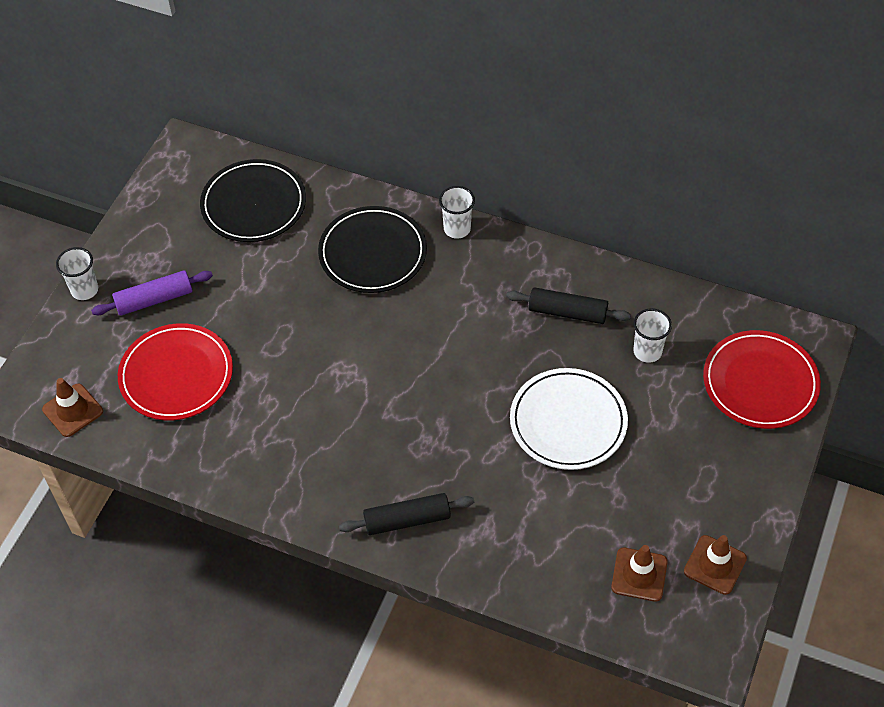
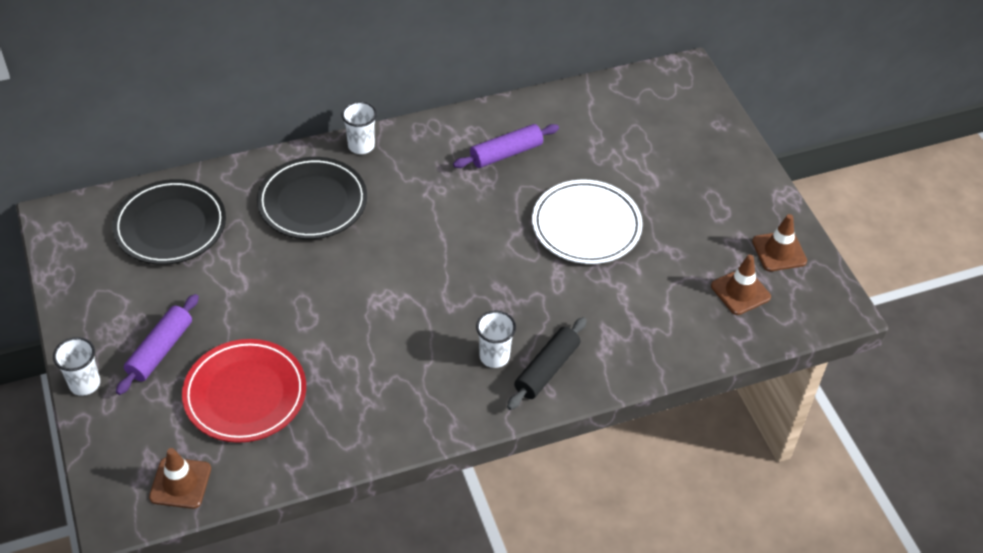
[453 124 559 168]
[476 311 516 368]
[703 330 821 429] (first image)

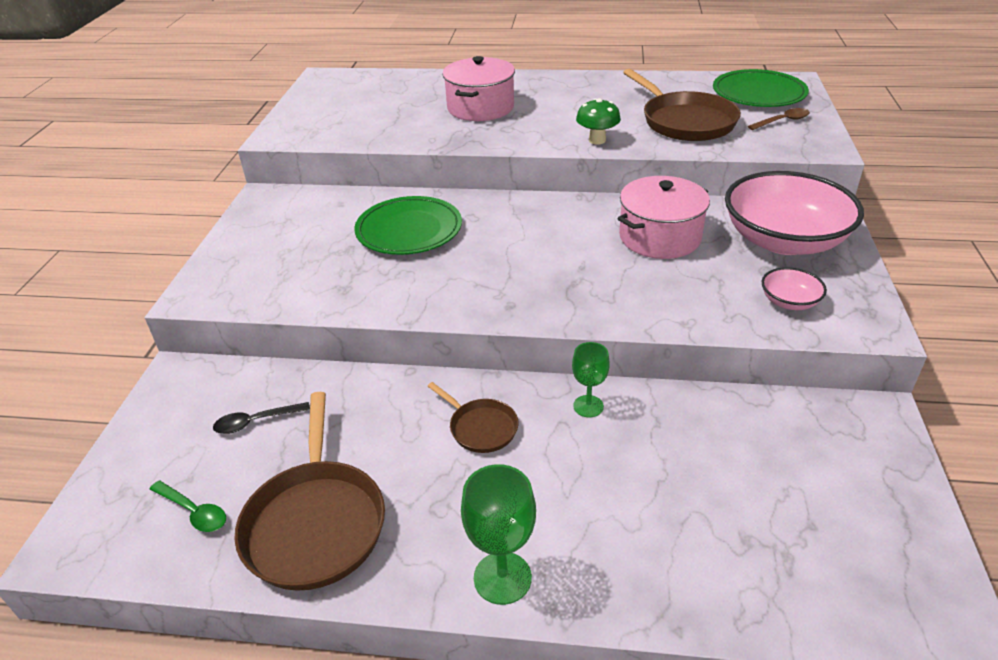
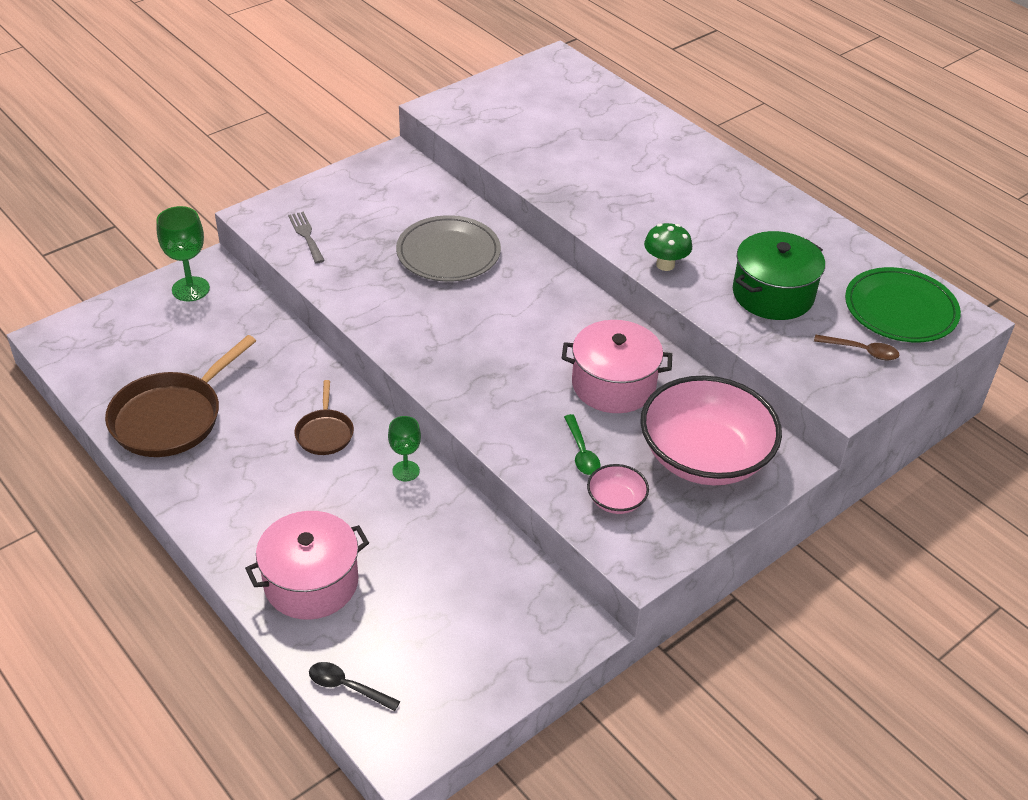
[156 206 210 301]
[245 511 369 620]
[288 212 325 263]
[309 662 400 711]
[396 215 501 282]
[564 414 601 475]
[733 231 825 320]

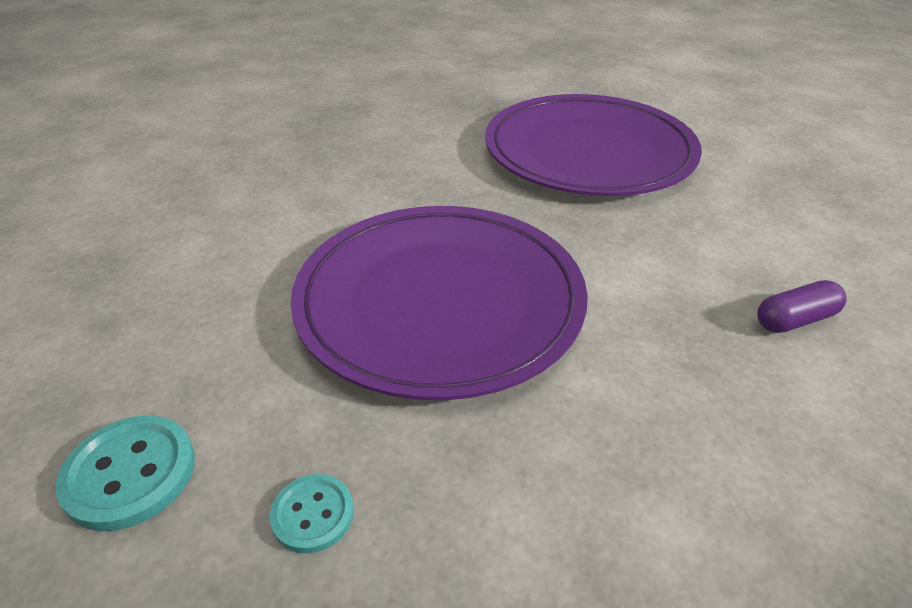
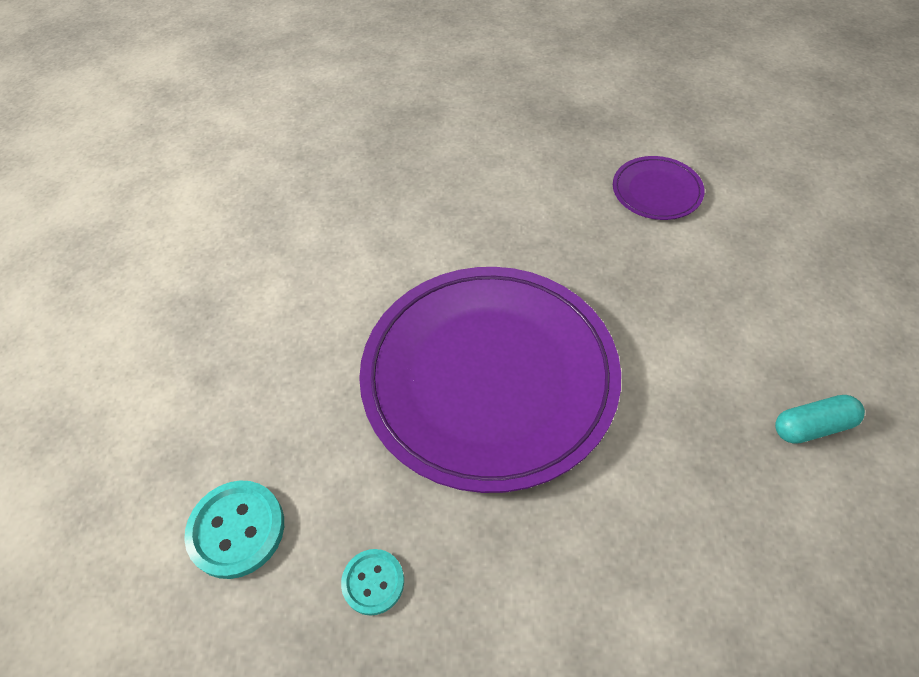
[613 156 705 220]
[775 395 865 444]

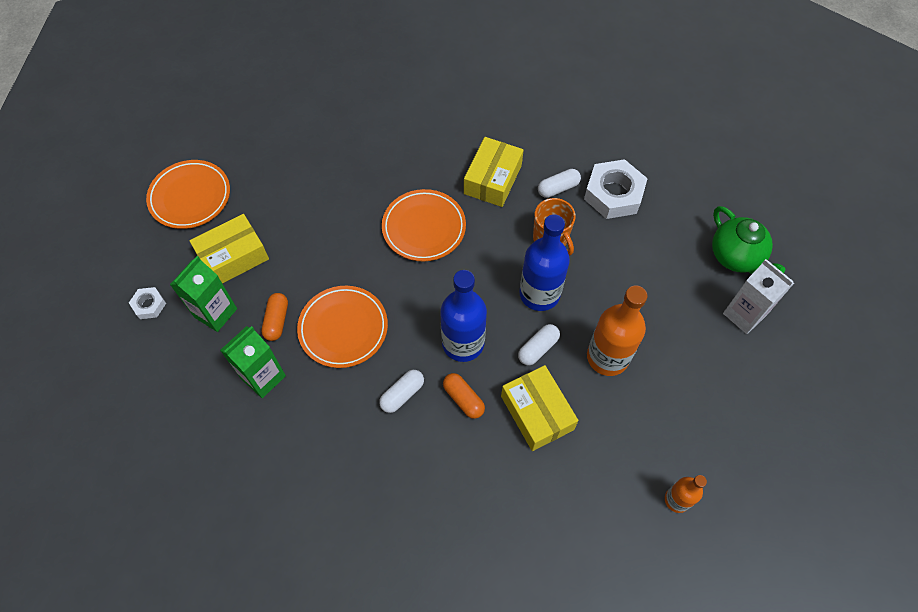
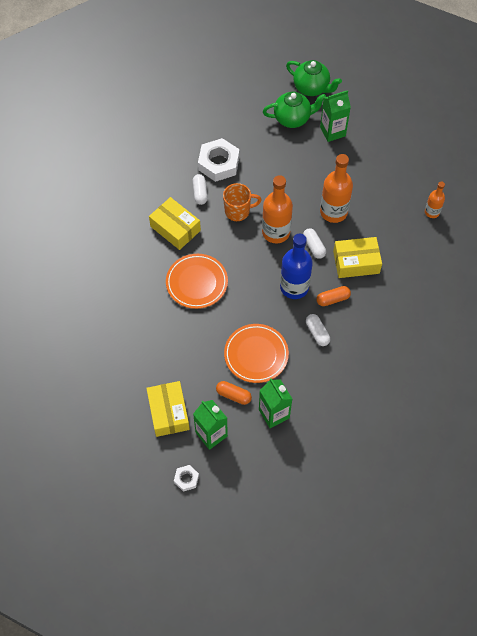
[262 175 293 244]
[286 60 342 96]
[320 90 351 142]
[146 160 230 229] (first image)

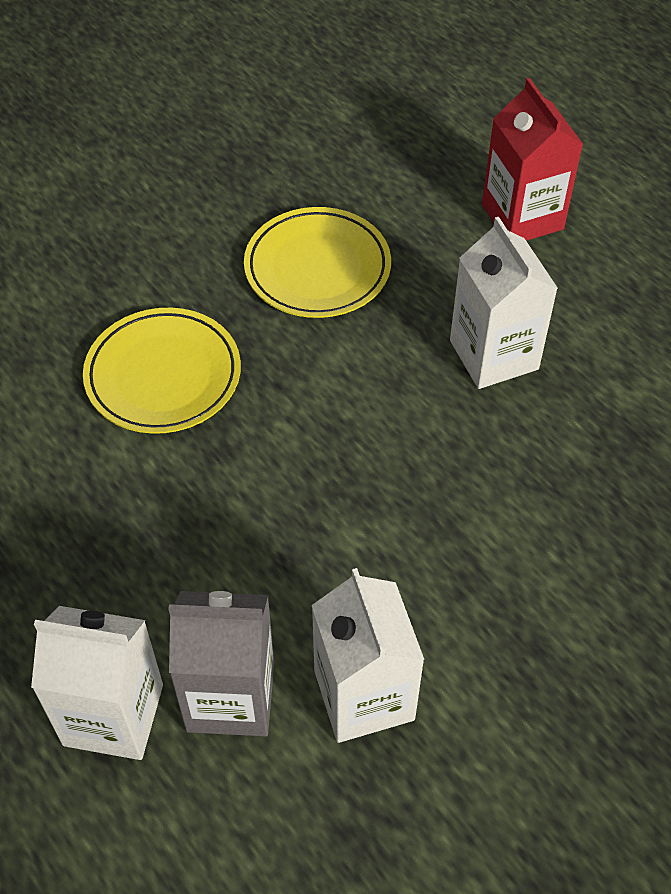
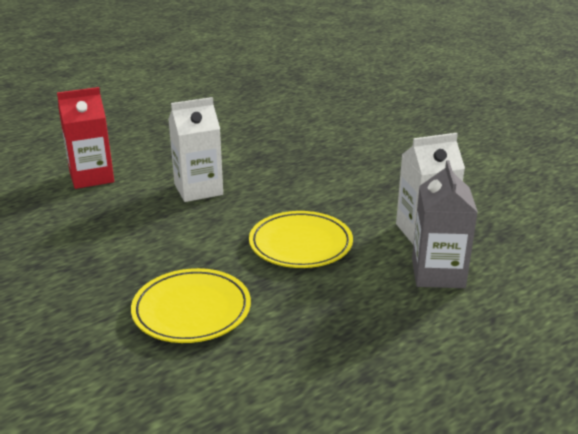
[249 211 353 268]
[31 606 163 760] (first image)

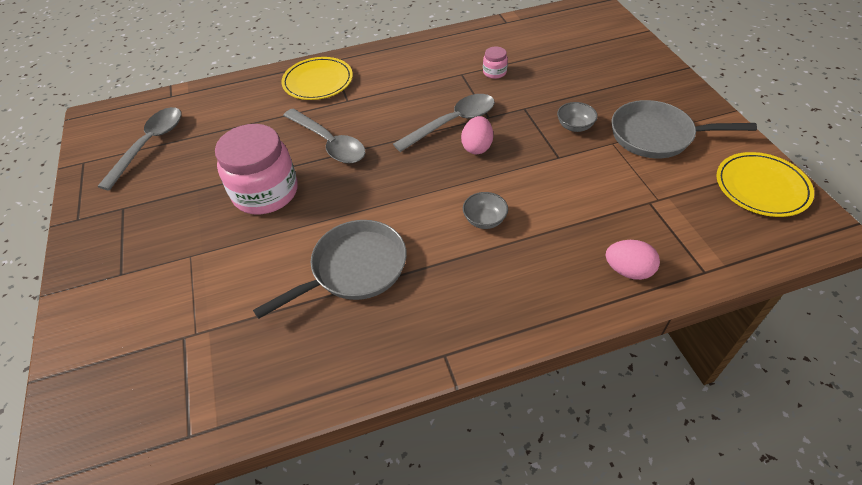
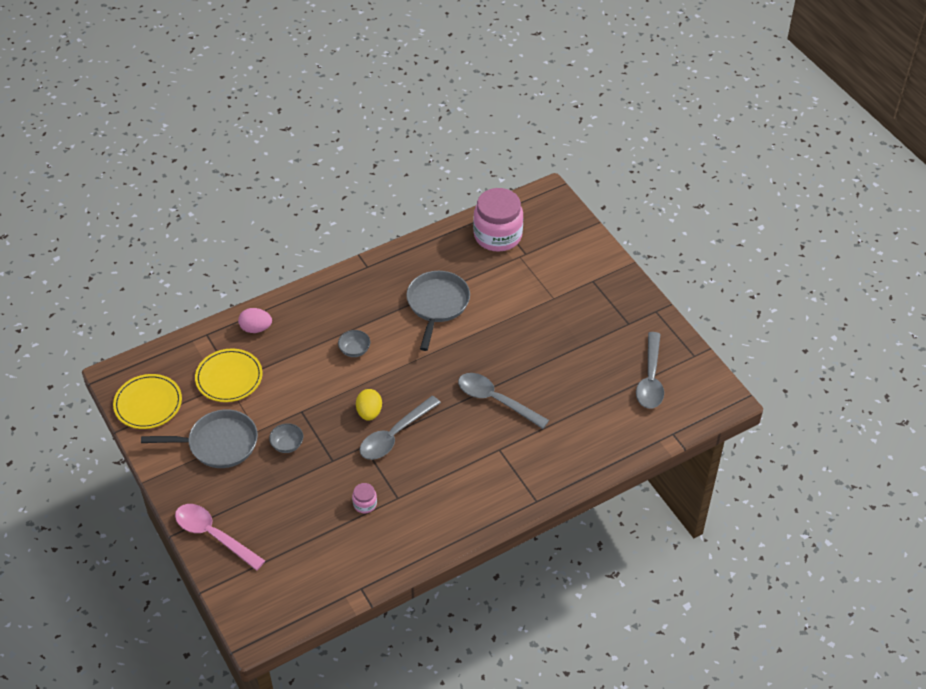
[175 504 265 571]
[195 348 263 402]
[356 389 382 421]
[406 271 470 351]
[473 188 523 252]

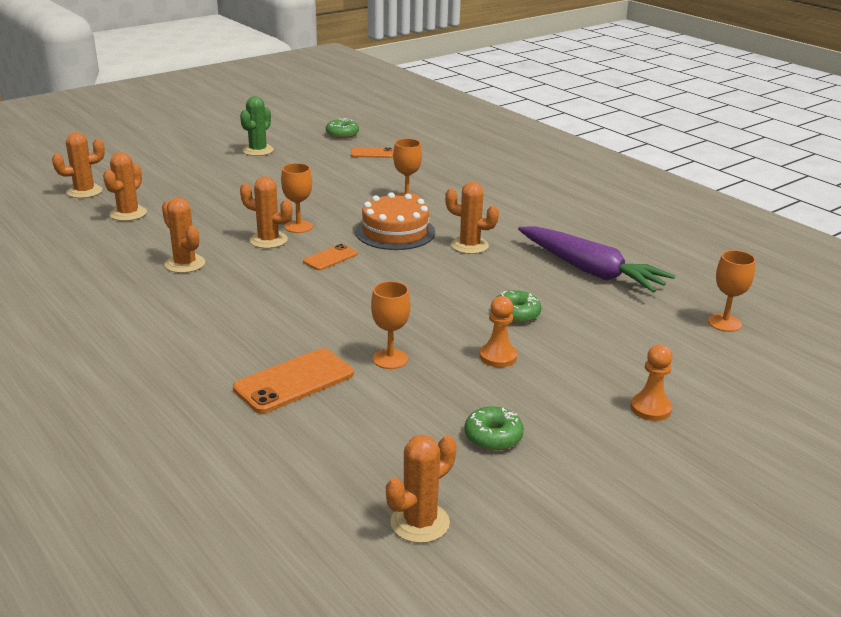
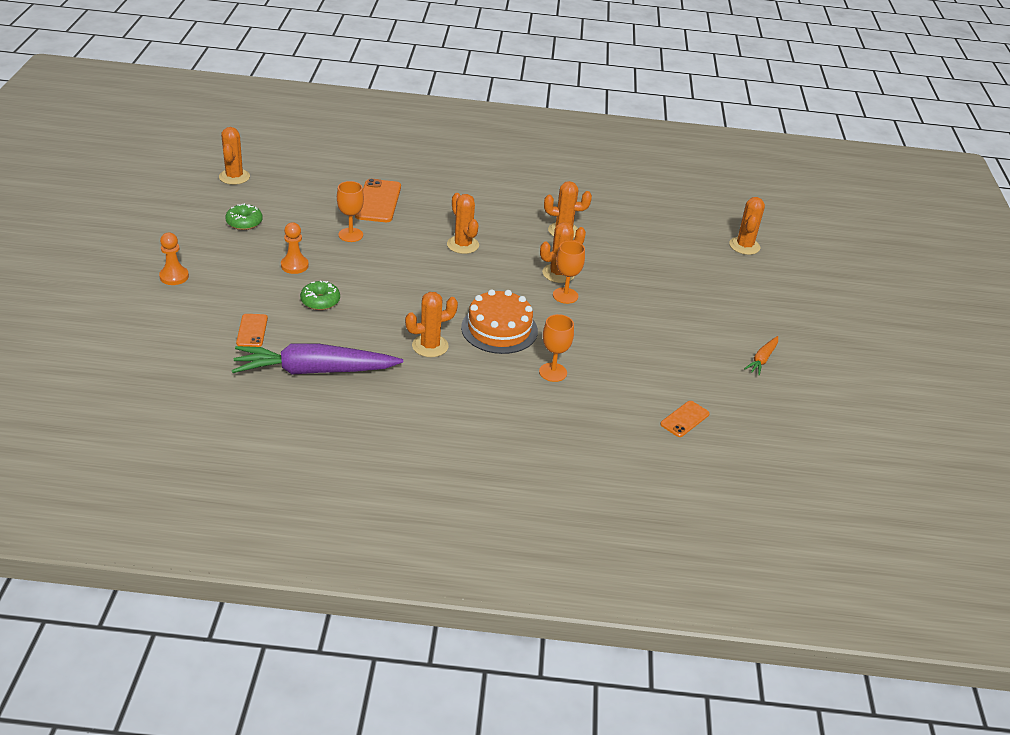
[236 314 268 347]
[447 193 479 254]
[744 336 778 376]
[326 118 359 138] (first image)
[708 250 756 332] (first image)

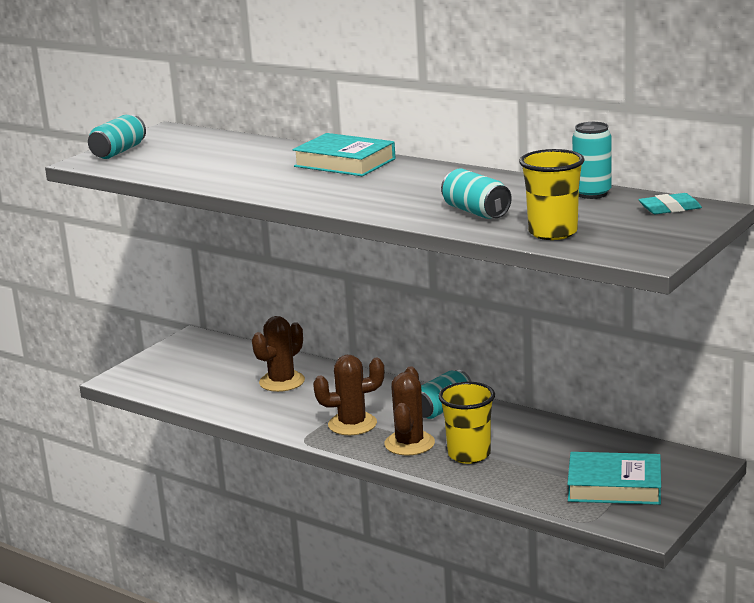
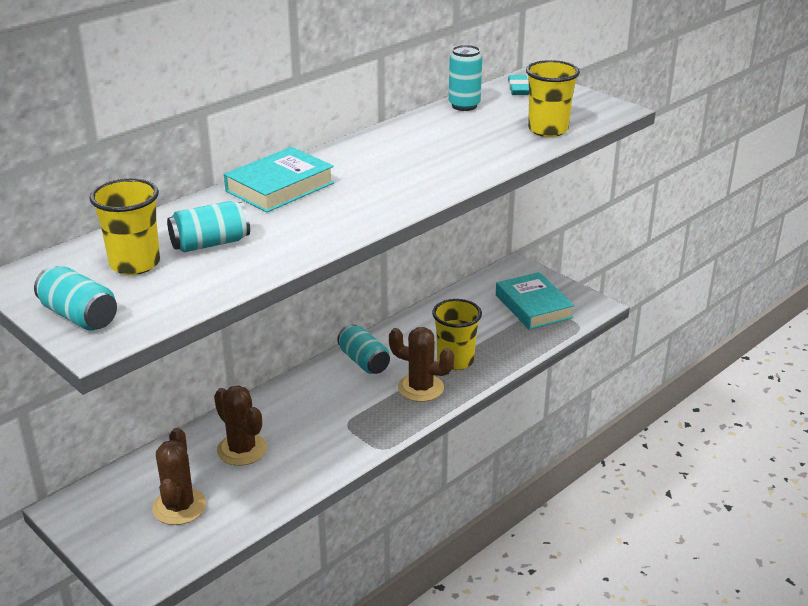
[90 178 160 275]
[152 428 206 525]
[167 201 250 252]
[496 272 575 330]

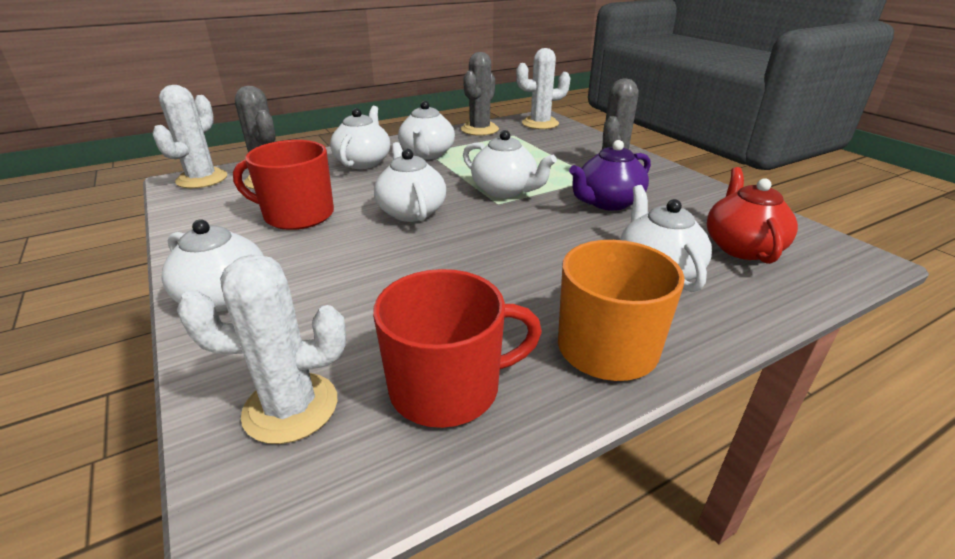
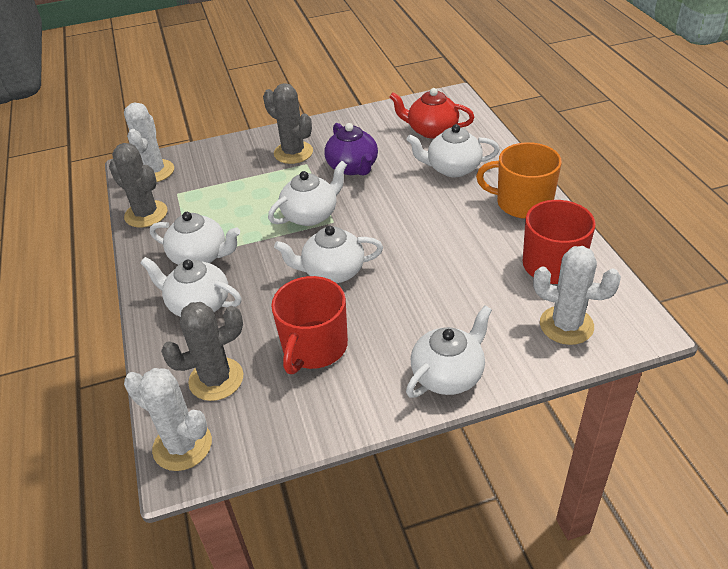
[533 246 621 345]

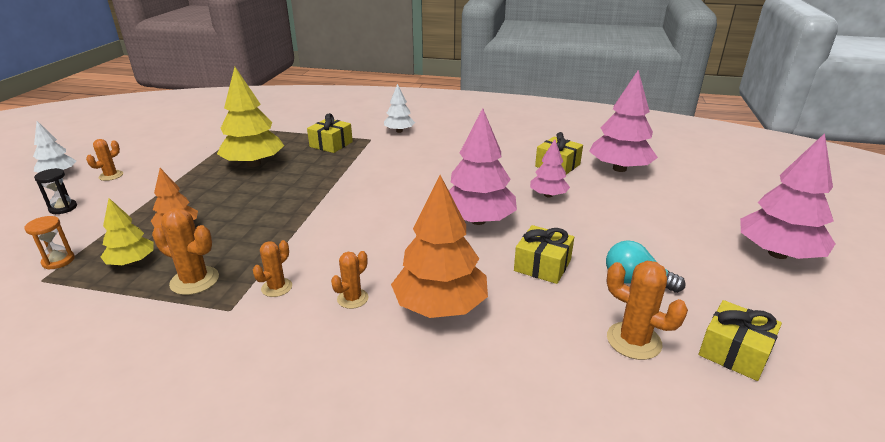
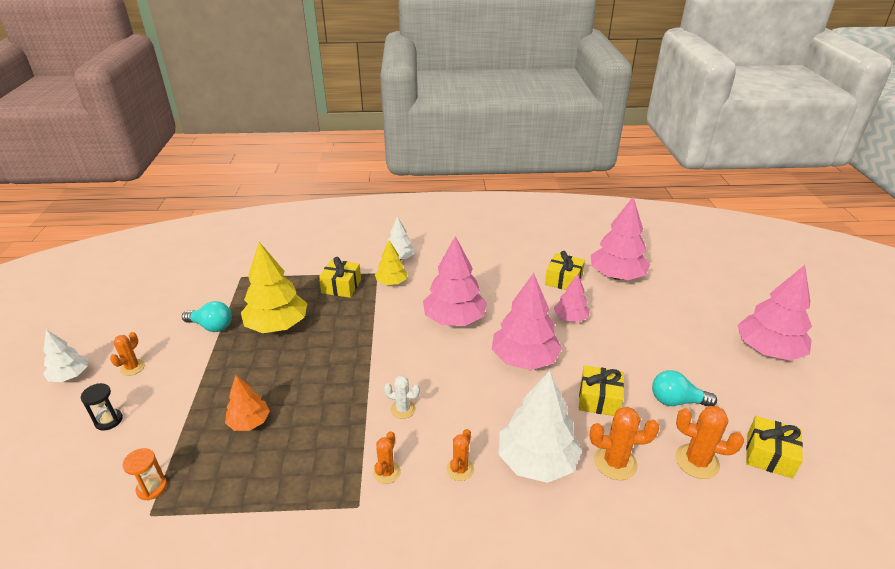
[182 301 232 332]
[375 240 408 285]
[384 376 420 419]
[423 236 487 326]
[498 370 582 483]
[590 407 659 480]

